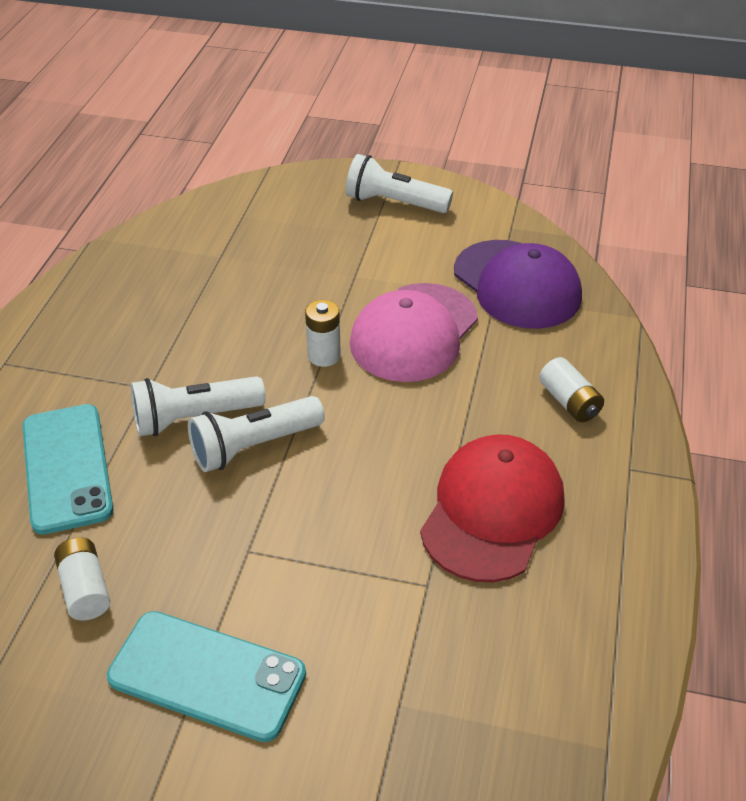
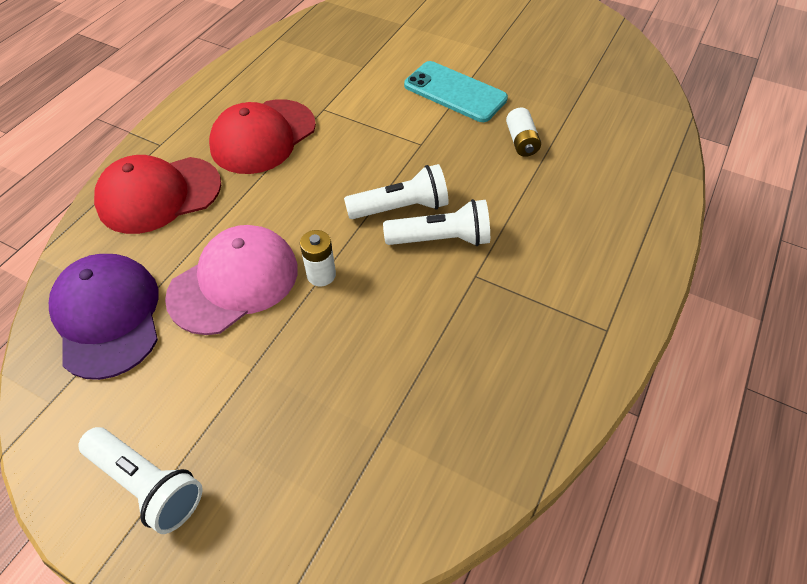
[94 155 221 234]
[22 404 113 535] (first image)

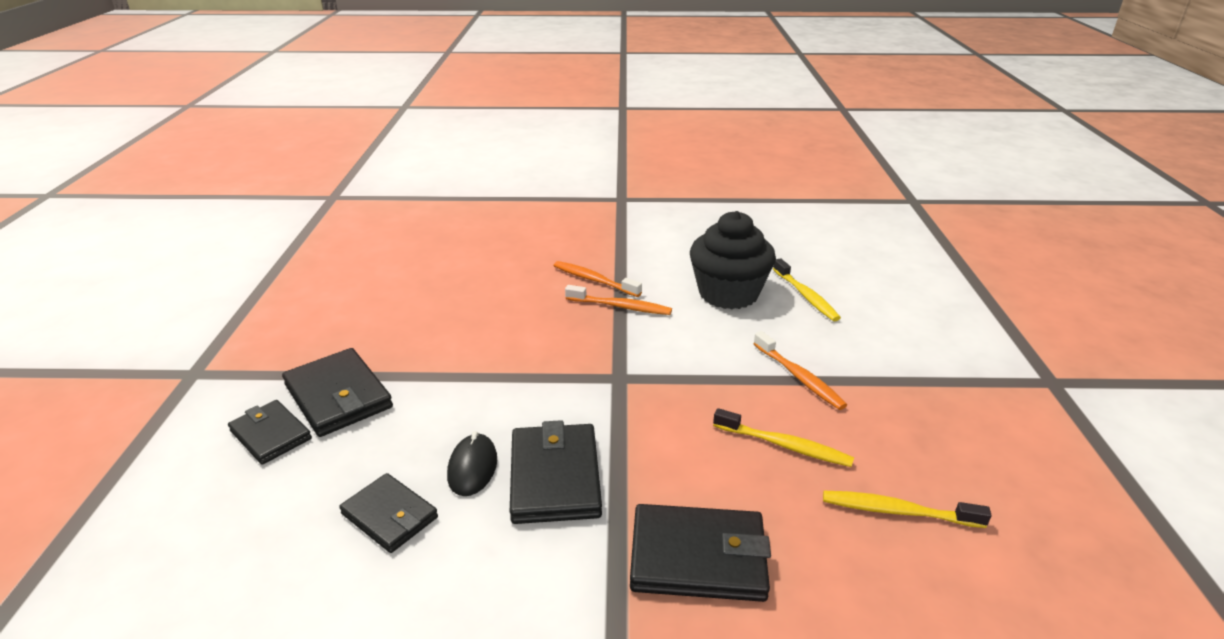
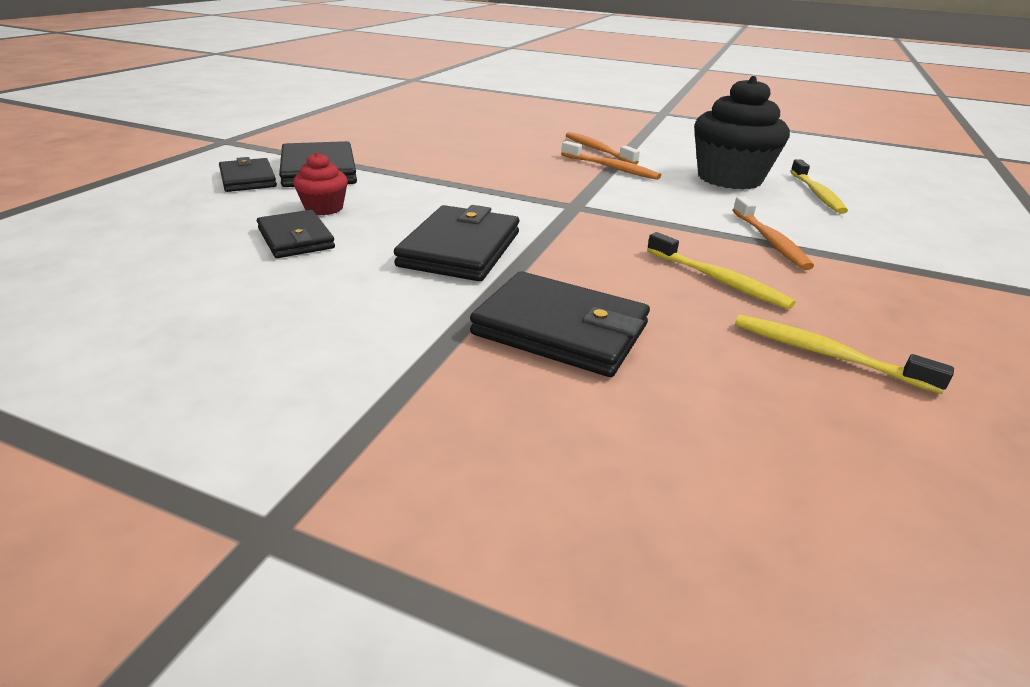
[293 152 348 215]
[447 431 497 496] (first image)

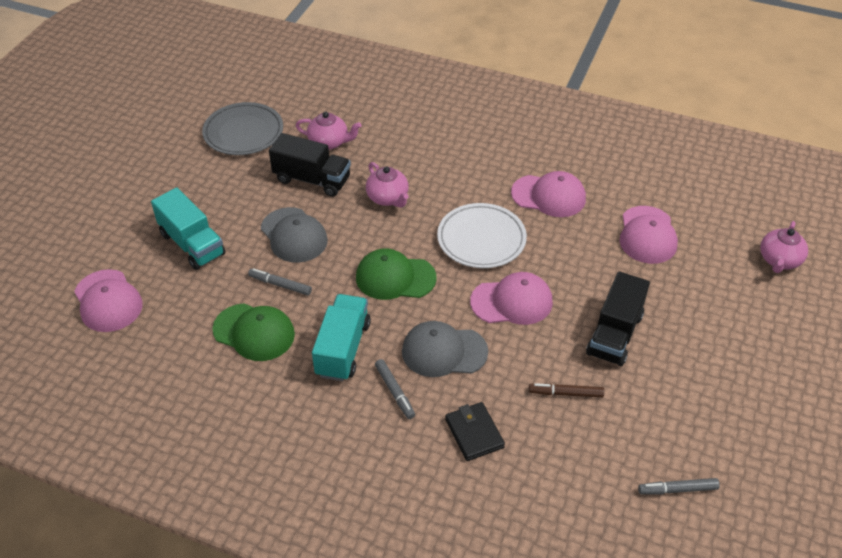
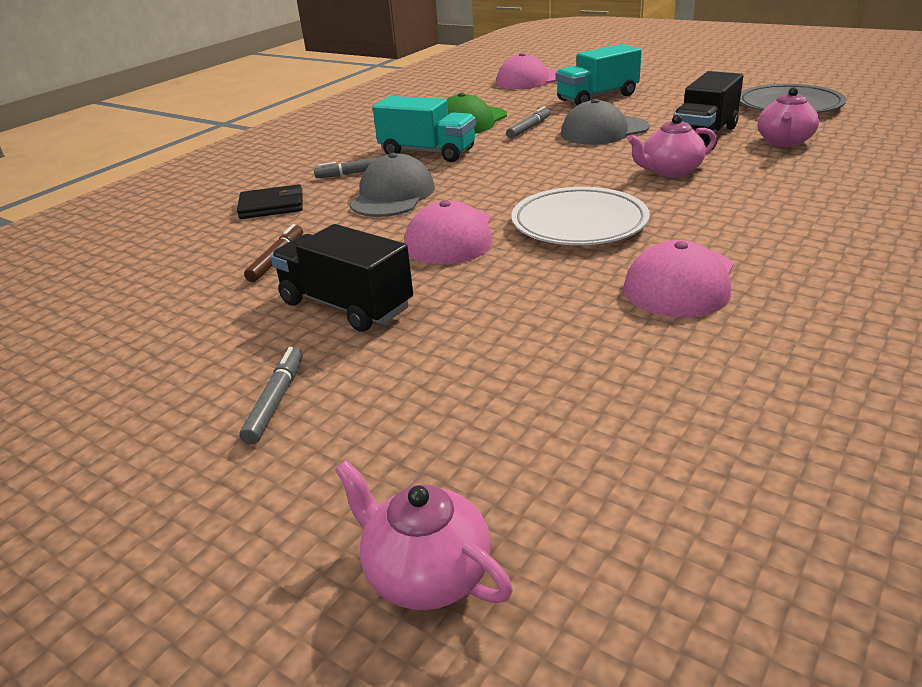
[239 347 303 445]
[356 248 437 300] (first image)
[619 206 678 264] (first image)

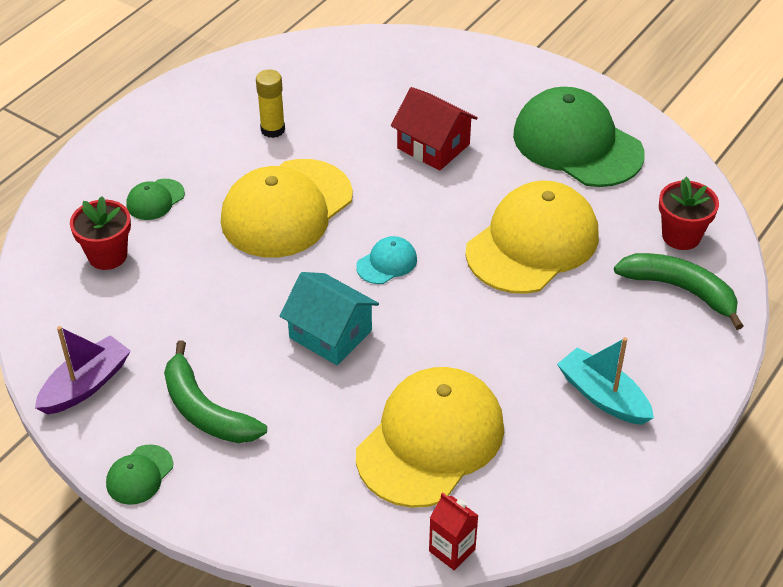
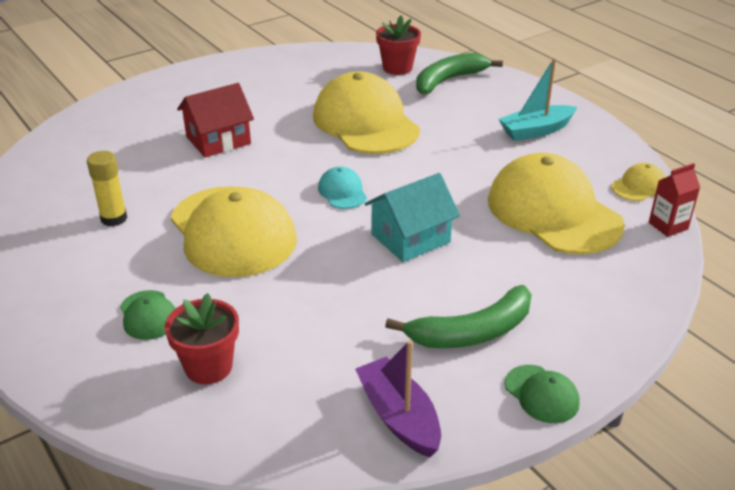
[611 163 666 201]
[513 87 645 187] (first image)

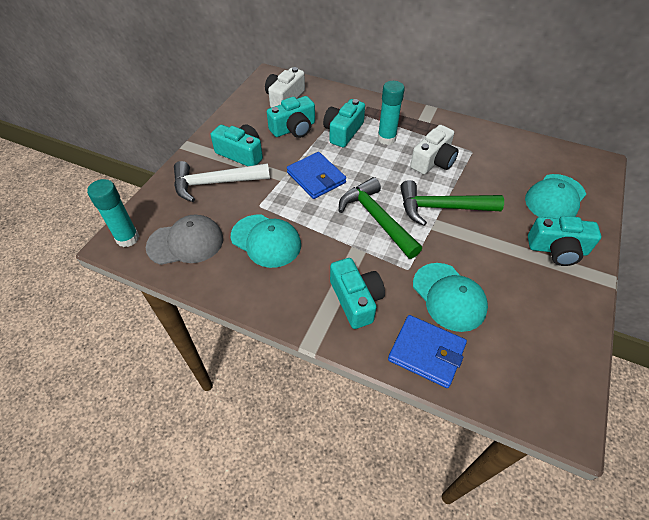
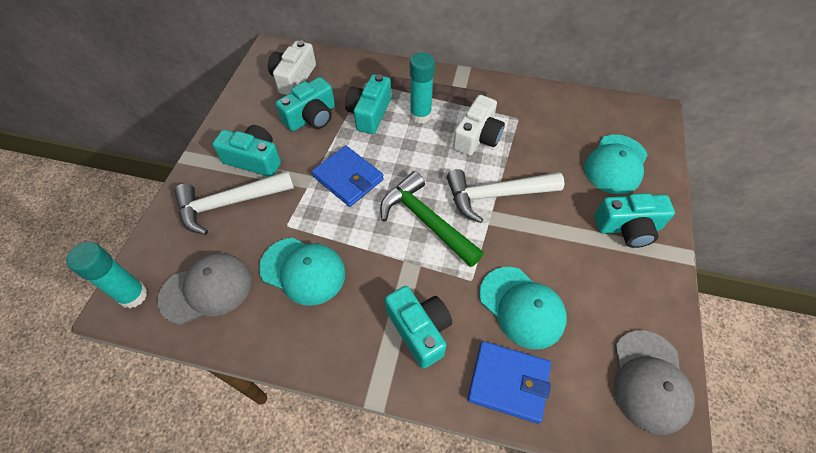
[447 169 564 223]
[614 330 695 435]

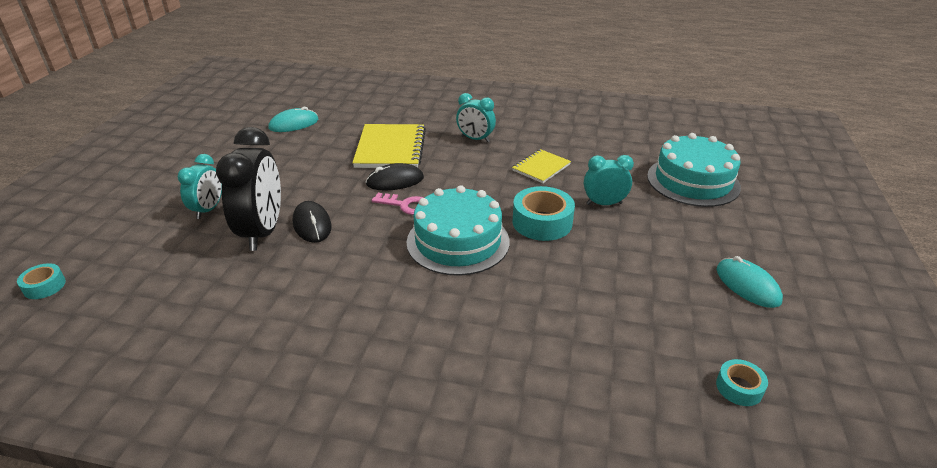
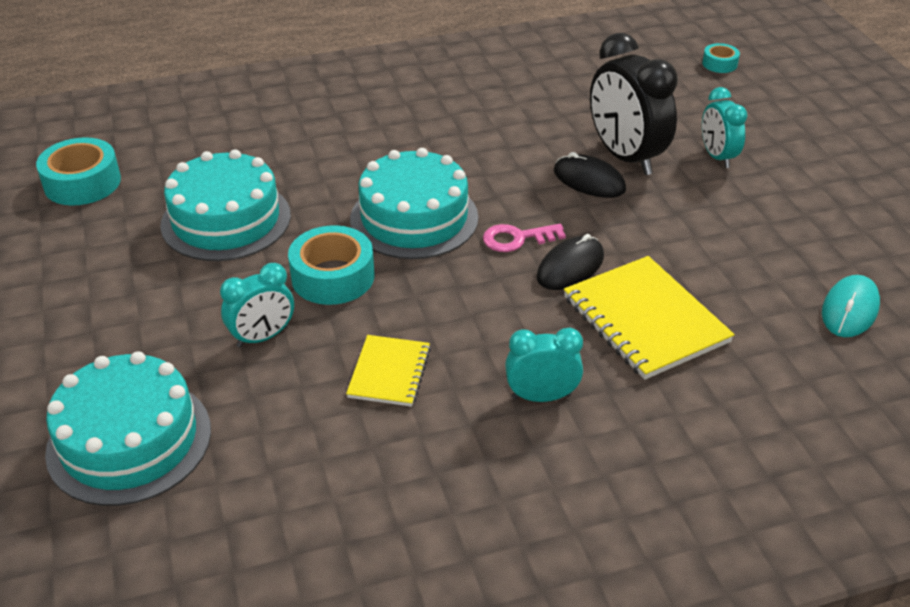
[36 137 121 206]
[160 149 291 261]
[716 256 783 308] (first image)

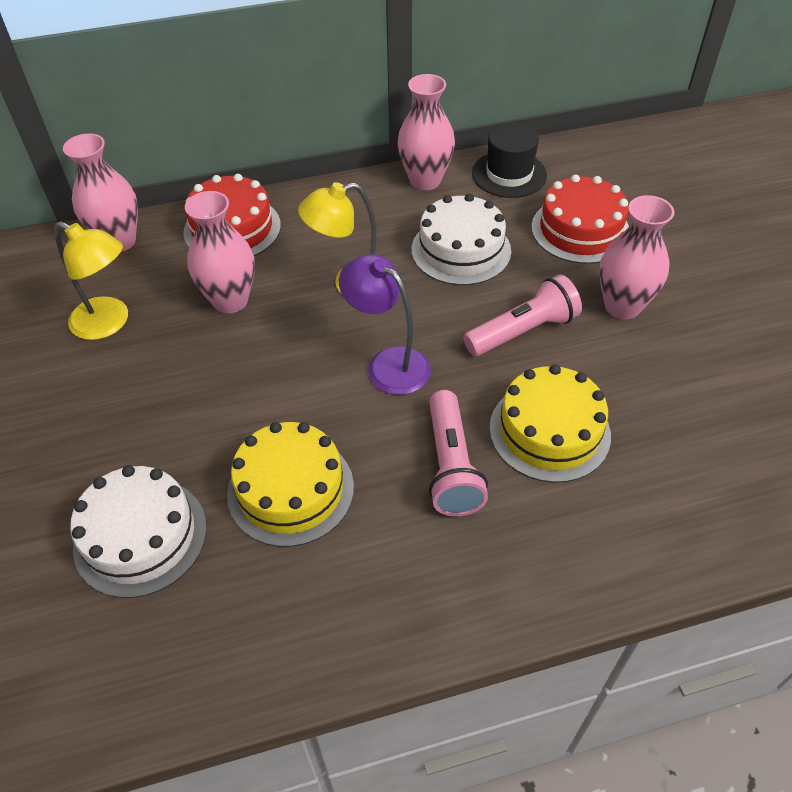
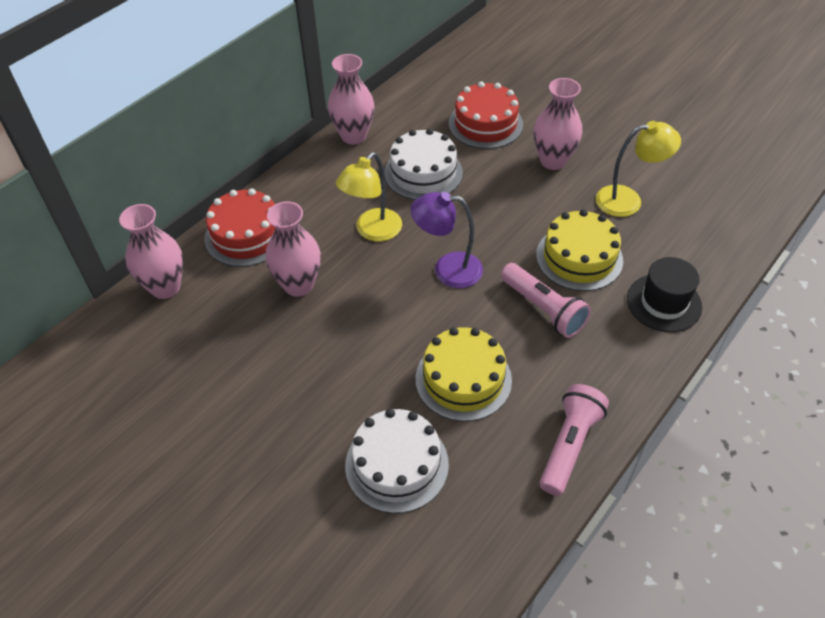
[540 384 609 496]
[596 121 681 217]
[627 257 702 332]

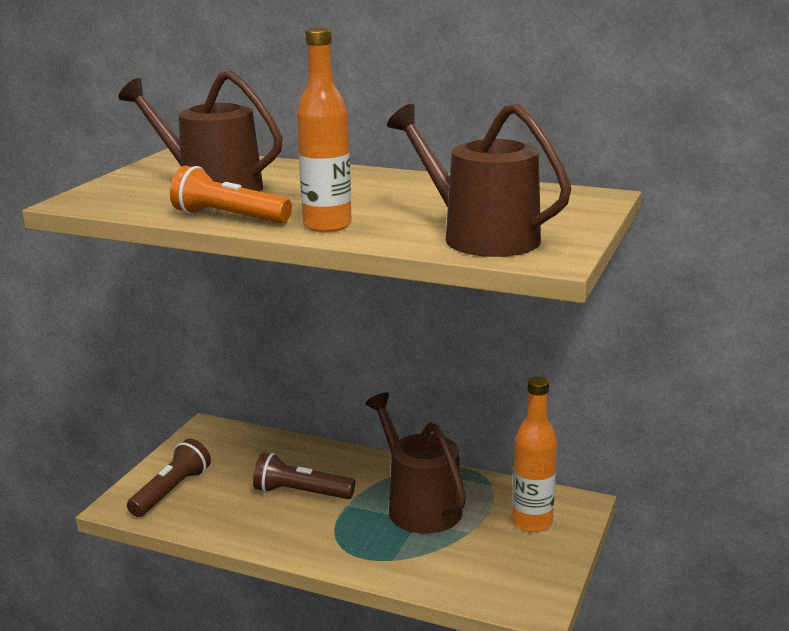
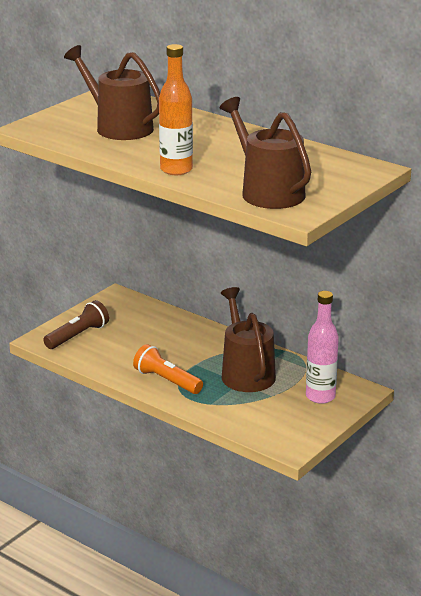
[133 344 203 394]
[306 291 339 404]
[253 453 355 499] (first image)

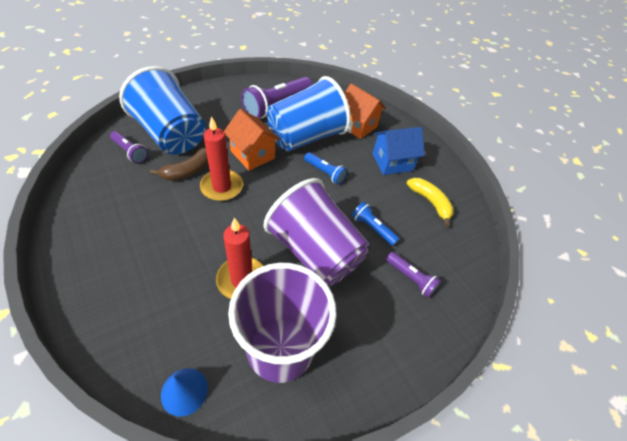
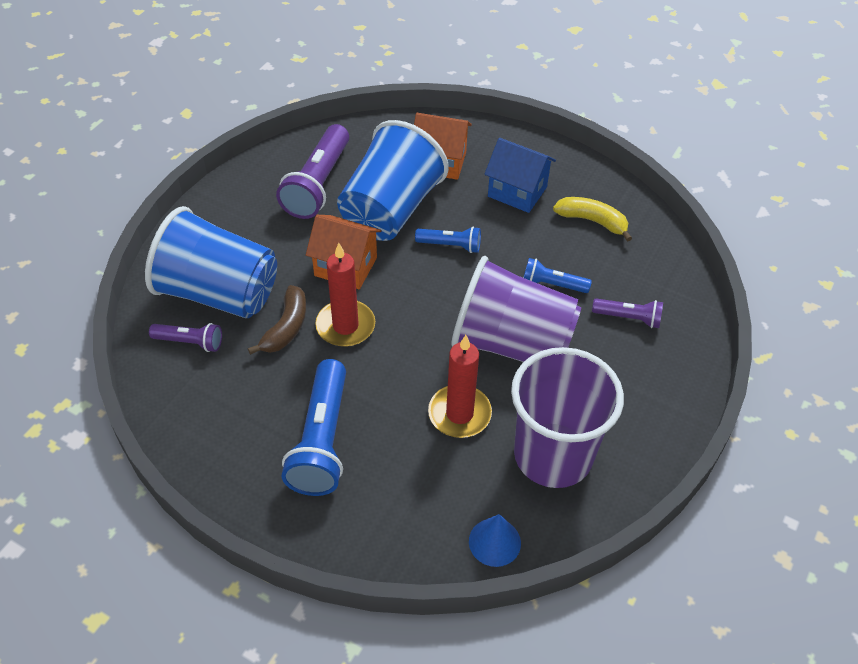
[282 359 346 496]
[484 138 556 213]

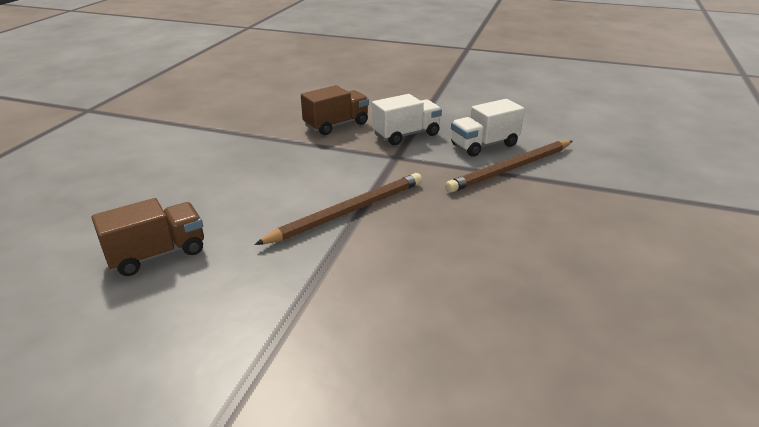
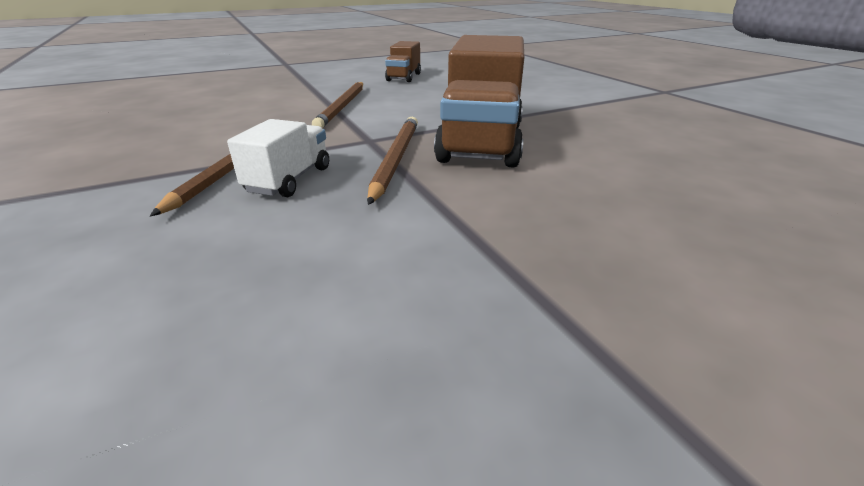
[367 117 418 205]
[434 35 525 168]

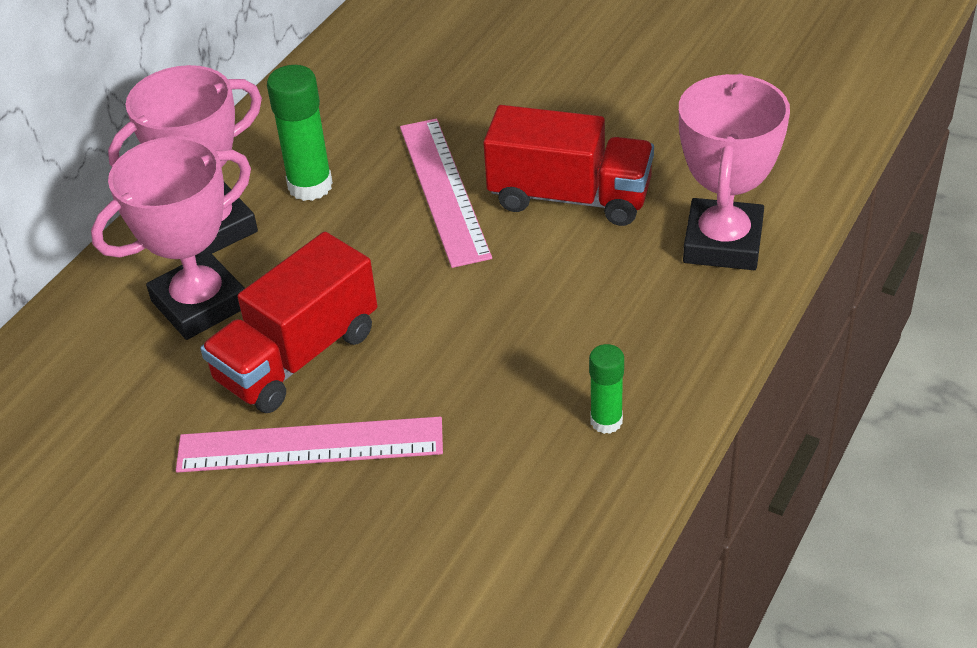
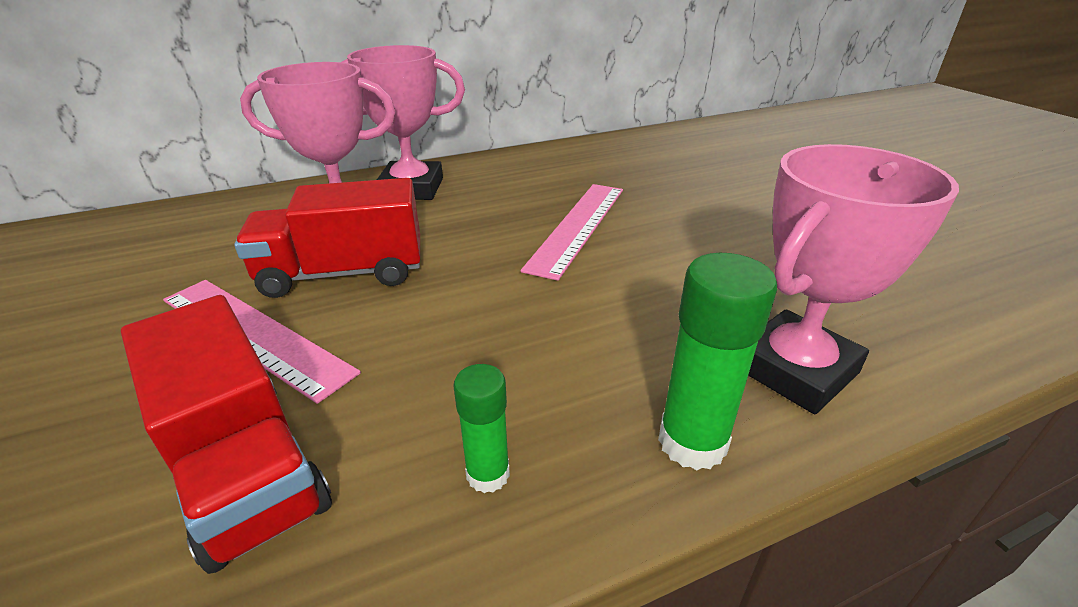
[121 295 332 574]
[658 253 777 470]

